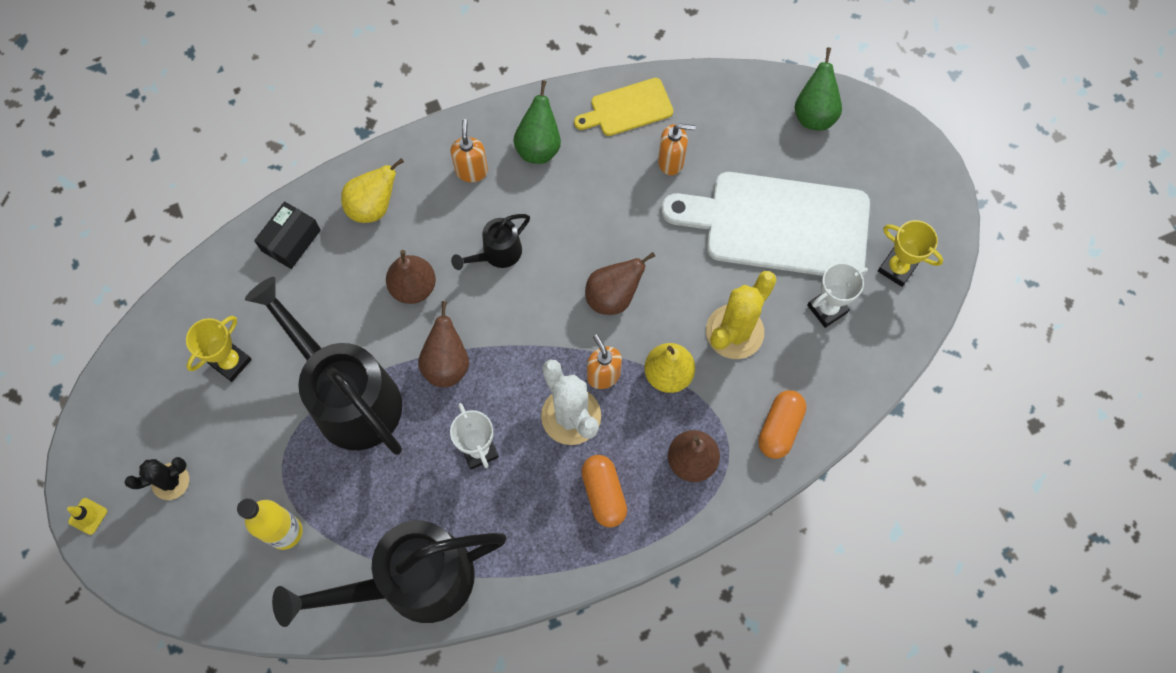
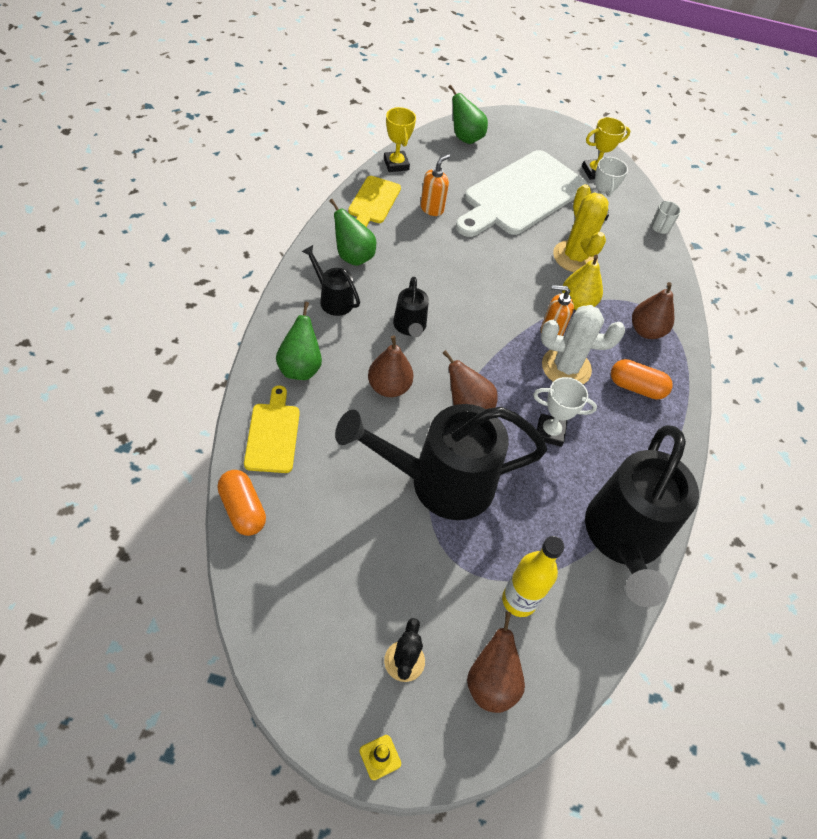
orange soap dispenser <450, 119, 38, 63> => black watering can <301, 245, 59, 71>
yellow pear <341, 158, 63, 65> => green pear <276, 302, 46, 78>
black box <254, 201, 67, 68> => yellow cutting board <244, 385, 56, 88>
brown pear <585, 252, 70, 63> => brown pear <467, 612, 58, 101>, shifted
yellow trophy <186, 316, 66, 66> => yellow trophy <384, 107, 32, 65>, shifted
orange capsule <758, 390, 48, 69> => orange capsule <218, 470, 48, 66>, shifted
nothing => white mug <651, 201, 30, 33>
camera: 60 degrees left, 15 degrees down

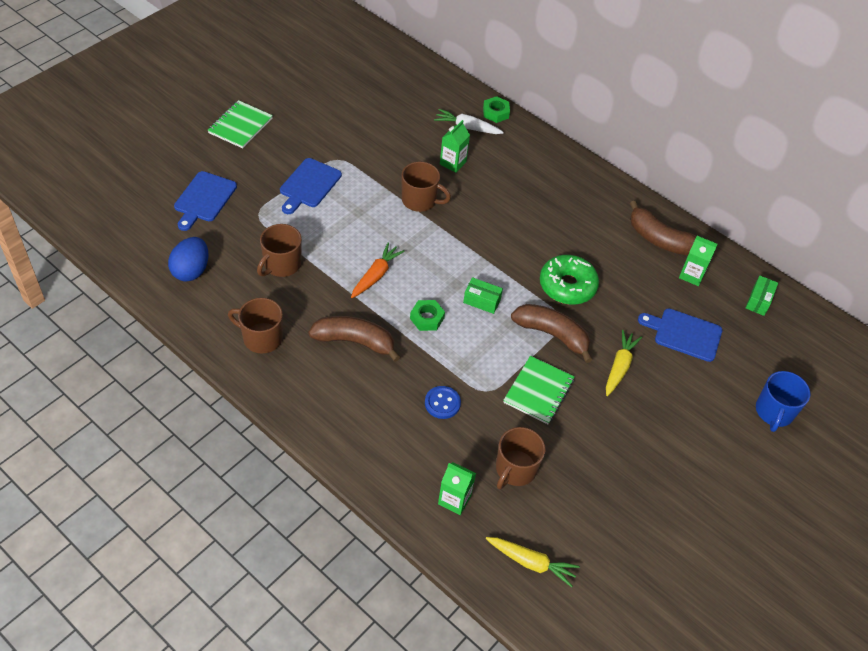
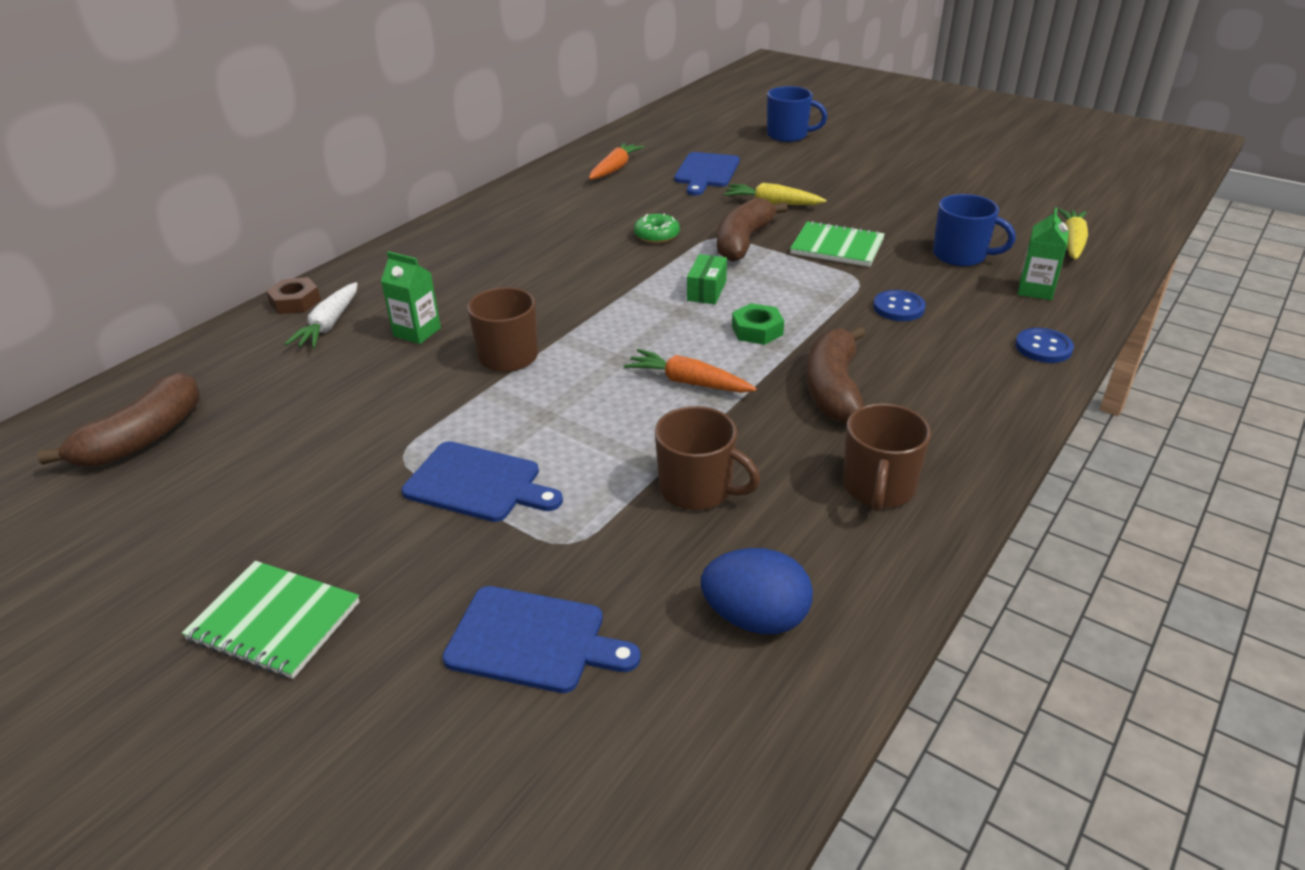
green nut <483, 96, 27, 27> => brown nut <266, 277, 55, 37>
brown banana <630, 201, 66, 54> => brown banana <37, 372, 163, 94>, shifted
green carton <679, 236, 39, 50> => orange carrot <589, 143, 55, 37>
green donut <540, 255, 59, 50> => green donut <634, 213, 46, 30>, x0.58
green box <746, 275, 32, 41> => nothing
brown mug <496, 427, 49, 62> => blue mug <933, 194, 83, 72>
nothing => blue button <1015, 328, 59, 35>
camera: 90 degrees left, 15 degrees down

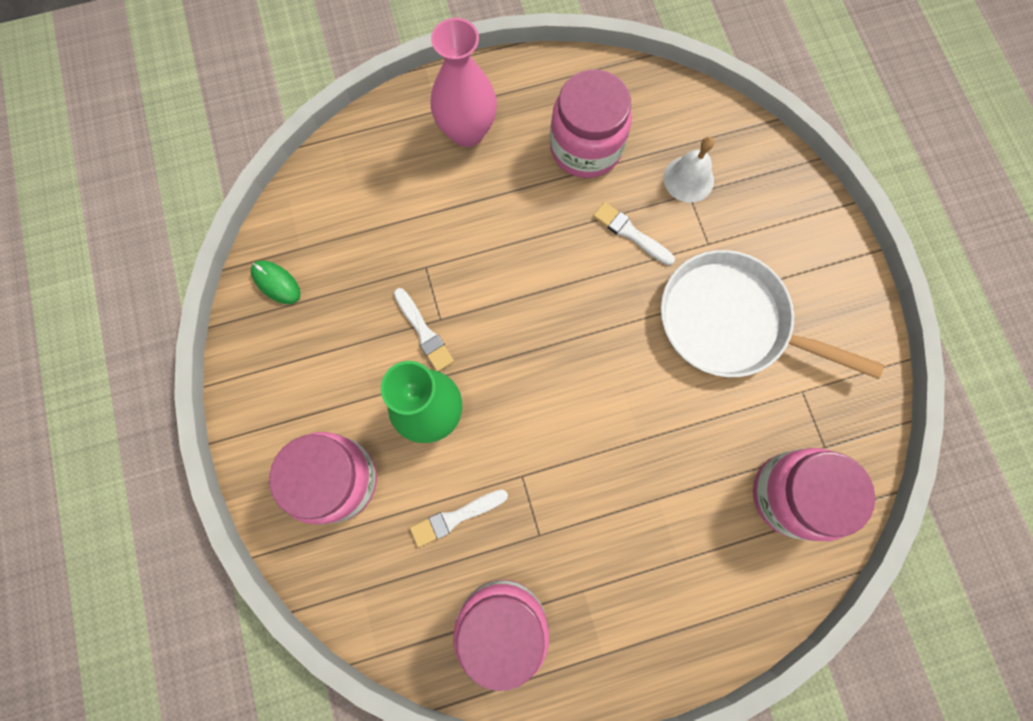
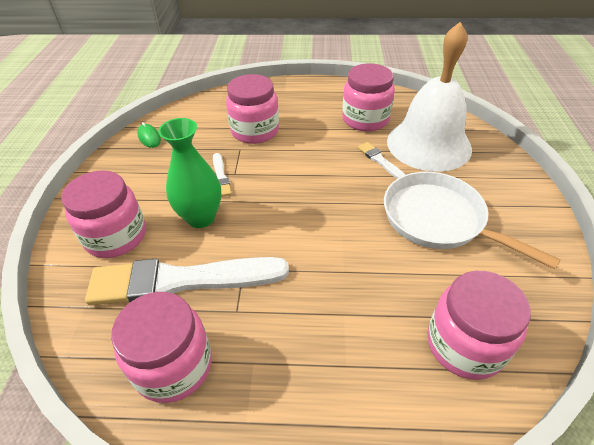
pink vase <431, 18, 66, 129> => nothing
white bell <663, 137, 51, 66> => white bell <387, 22, 85, 150>, x2.40
white brush <410, 489, 98, 58> => white brush <85, 257, 204, 48>, x2.37
nothing => pink jar <226, 74, 53, 70>
camera: 20 degrees right, 30 degrees down

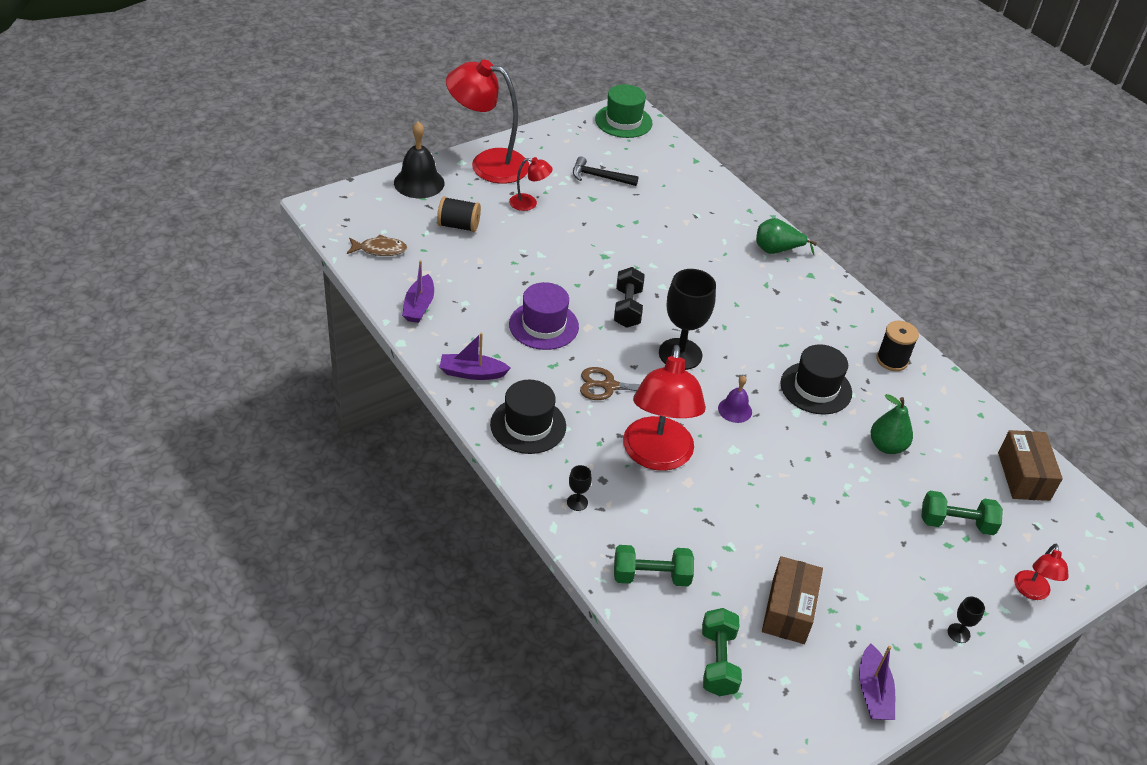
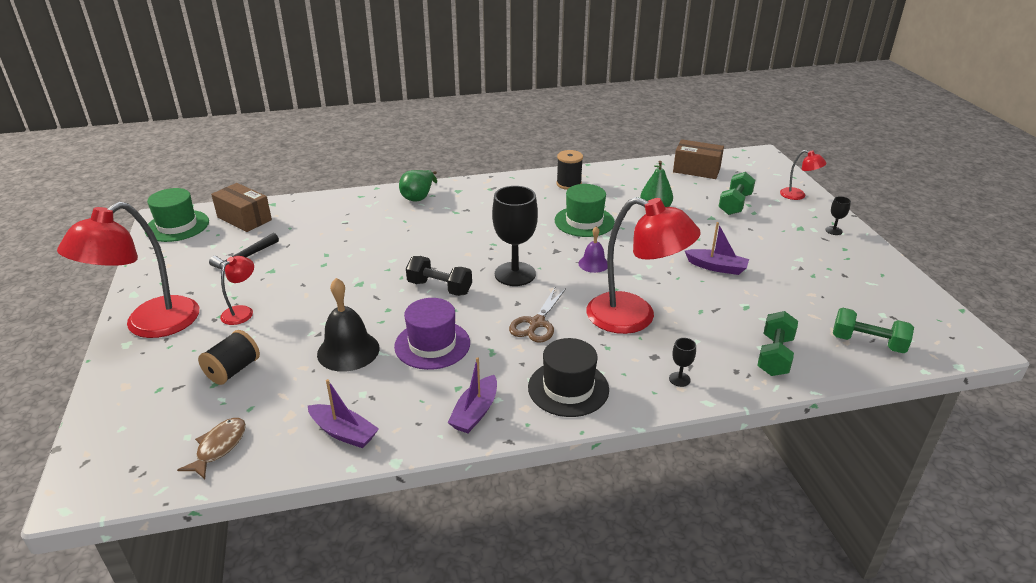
black bell <394, 121, 50, 77> => black bell <317, 278, 63, 94>, shifted
black hat <780, 344, 72, 71> => green hat <555, 184, 60, 53>
brown box <762, 556, 61, 88> => brown box <211, 183, 61, 49>, shifted
purple boat <859, 644, 36, 76> => purple boat <685, 222, 64, 53>, shifted
camera: 65 degrees left, 10 degrees down

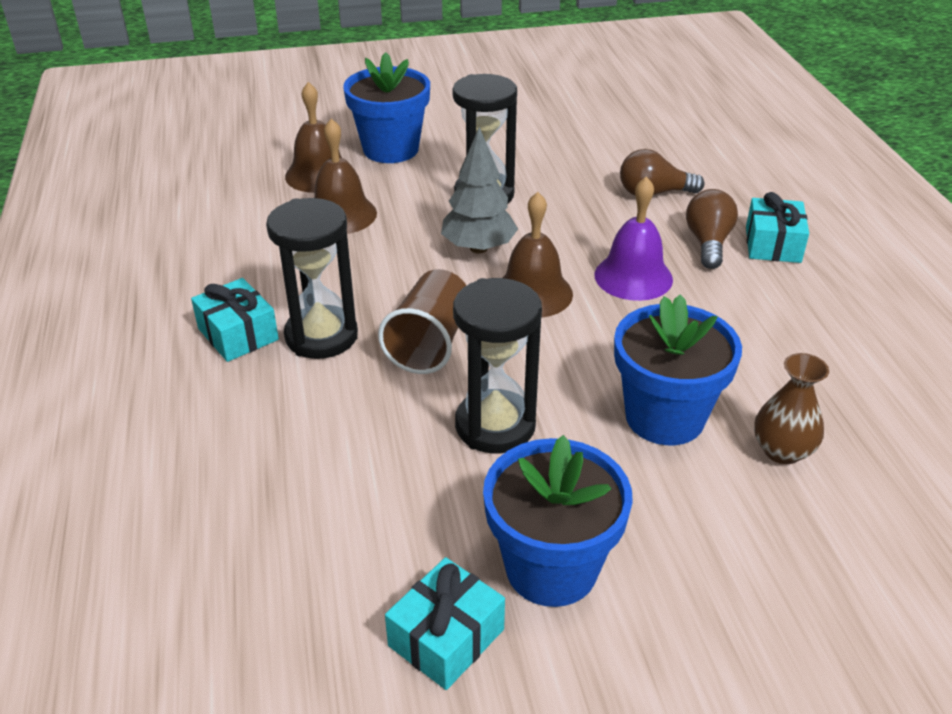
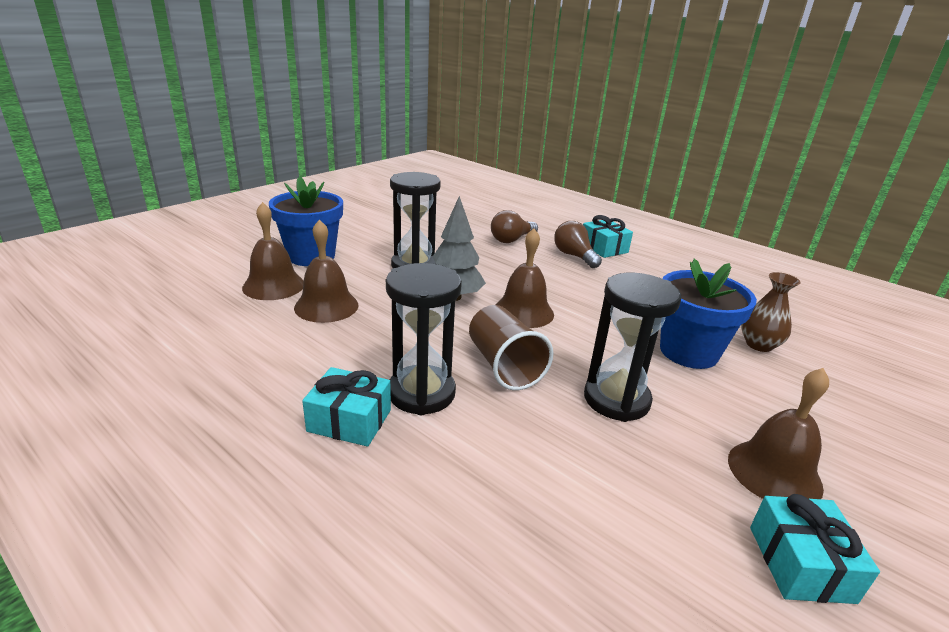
purple bell <595, 176, 78, 125> => nothing
blue flower pot <483, 435, 150, 172> => brown bell <728, 368, 101, 131>
camera: 40 degrees left, 10 degrees down

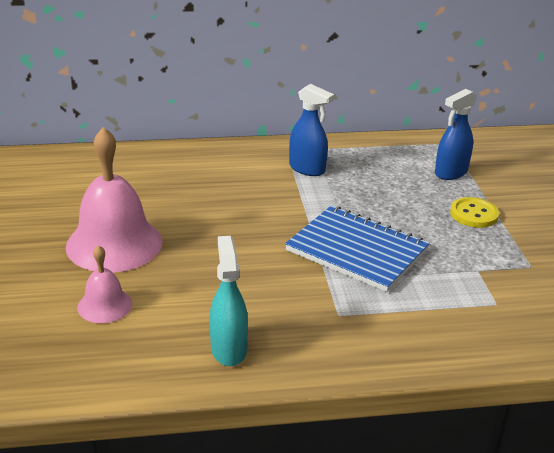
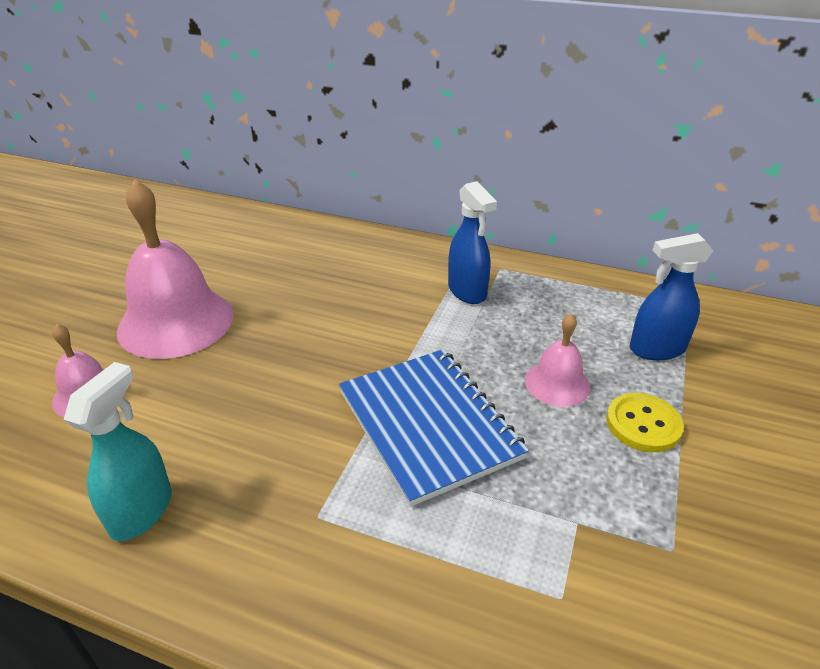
nothing => pink bell <525, 313, 65, 94>
camera: 30 degrees right, 5 degrees up

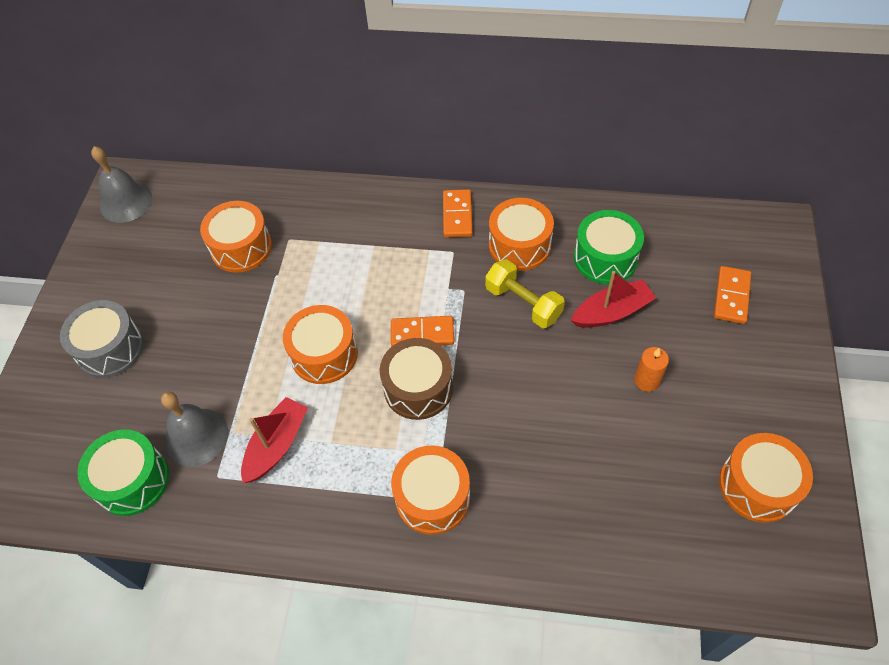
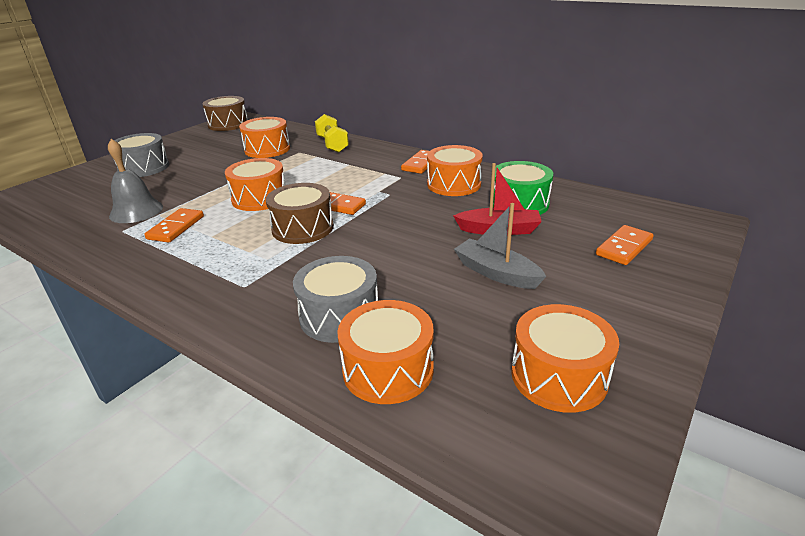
grey bell <91, 146, 61, 77> => brown drum <202, 96, 46, 35>
yellow dumbbell <485, 259, 80, 69> => yellow dumbbell <315, 114, 34, 39>, shifted
orange candle <634, 347, 35, 45> => grey boat <454, 203, 93, 86>
red boat <241, 397, 67, 86> => orange domino <145, 208, 59, 35>
green drum <77, 429, 92, 87> => nothing
orange drum <391, 445, 79, 90> => orange drum <337, 300, 97, 104>, shifted
nothing => grey drum <293, 256, 85, 87>
camera: 25 degrees right, 25 degrees down

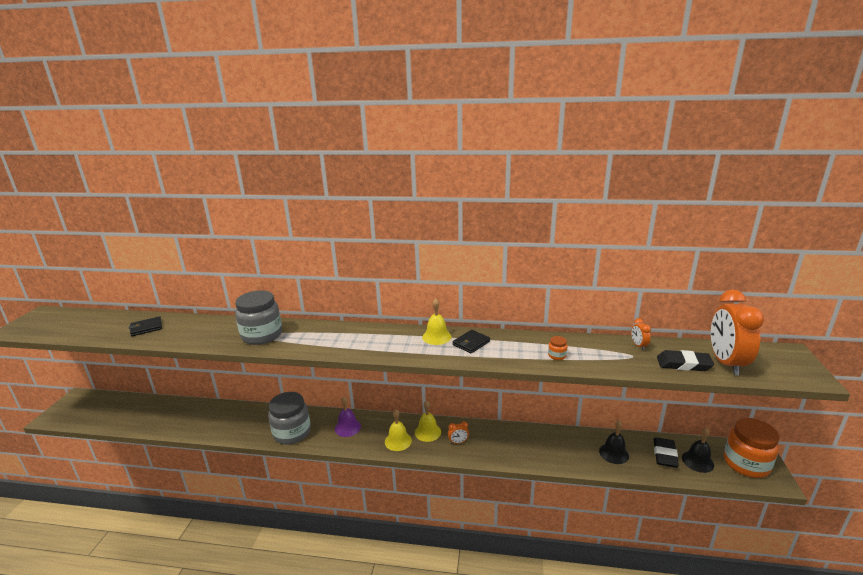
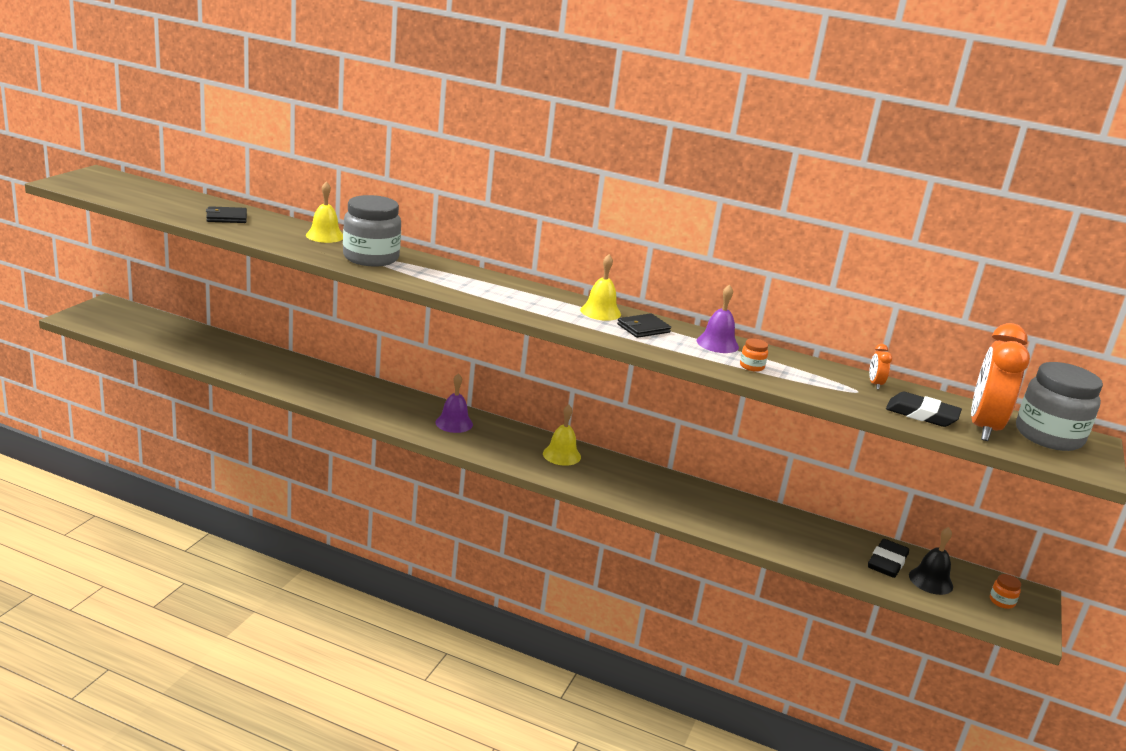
grey jar <268, 392, 43, 52> => grey jar <1016, 362, 87, 89>, shifted
yellow bell <385, 409, 27, 42> => yellow bell <306, 181, 37, 62>, shifted
orange jar <724, 418, 56, 60> => orange jar <990, 574, 31, 35>, x0.40
black bell <599, 420, 30, 44> => nothing
orange clock <448, 421, 21, 23> => nothing
nothing => purple bell <697, 284, 42, 69>
camera: 10 degrees right, 0 degrees up

